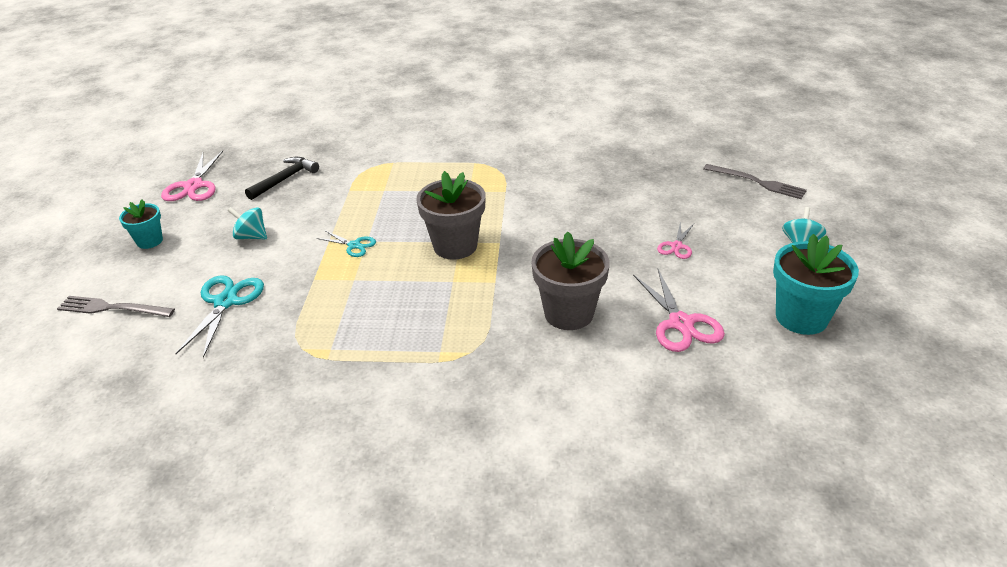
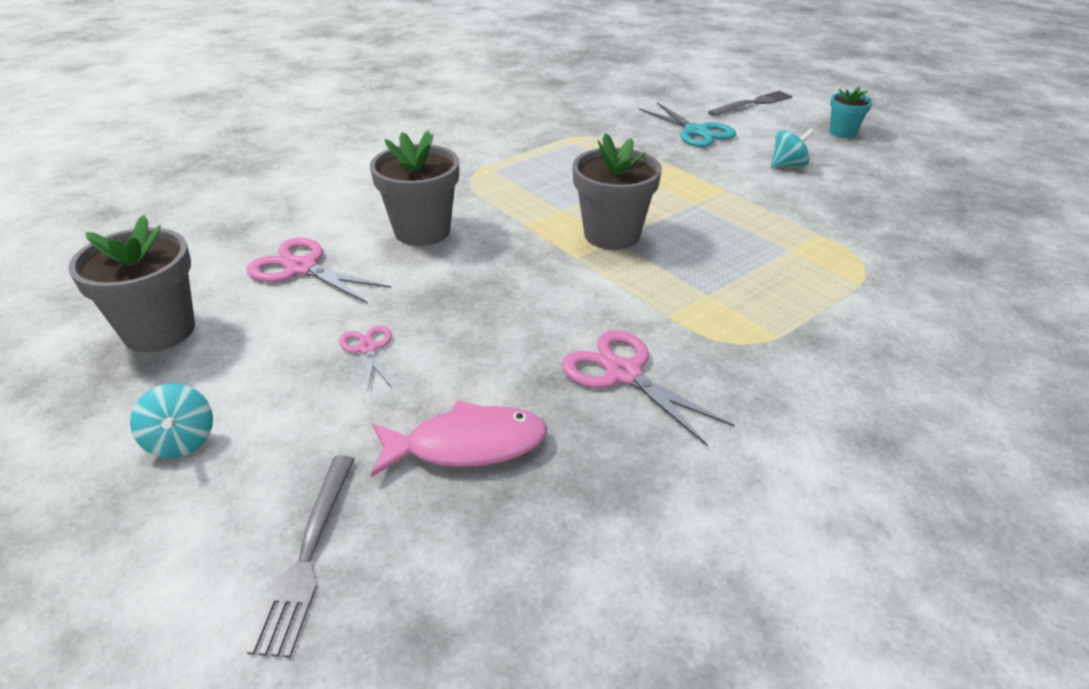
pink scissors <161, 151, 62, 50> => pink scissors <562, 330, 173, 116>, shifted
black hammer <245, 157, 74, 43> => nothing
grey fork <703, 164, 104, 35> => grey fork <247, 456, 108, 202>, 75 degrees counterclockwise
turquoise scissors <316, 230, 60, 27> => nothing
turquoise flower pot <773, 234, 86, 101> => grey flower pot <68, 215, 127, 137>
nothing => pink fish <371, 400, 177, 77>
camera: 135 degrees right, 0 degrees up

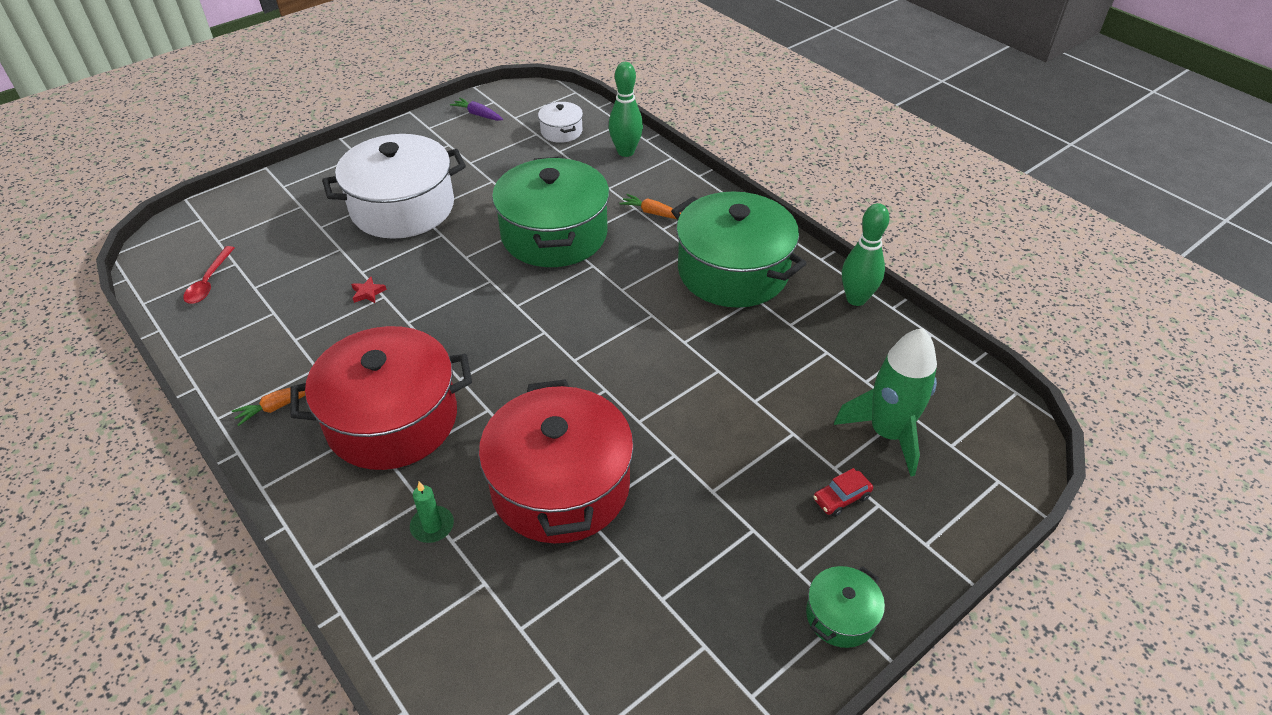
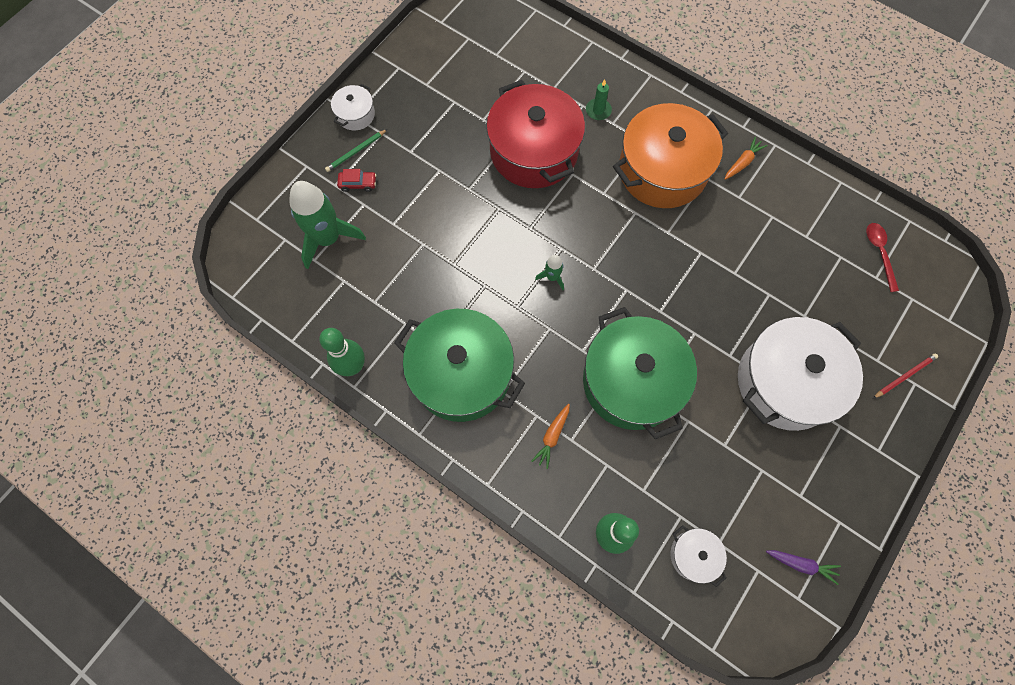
orange carrot <619, 194, 62, 25> => orange carrot <532, 403, 38, 66>, 105 degrees clockwise
red star <351, 277, 36, 26> => nothing
red pot <290, 326, 182, 144> => orange pot <613, 103, 115, 105>
red car <813, 468, 60, 49> => red car <337, 169, 39, 23>, 45 degrees clockwise
green pot <806, 566, 79, 82> => white pot <331, 84, 44, 46>
nothing => green pencil <325, 129, 63, 43>
nothing => green rocket <535, 255, 29, 35>
nothing => red pencil <873, 354, 65, 45>
camera: 165 degrees right, 25 degrees up

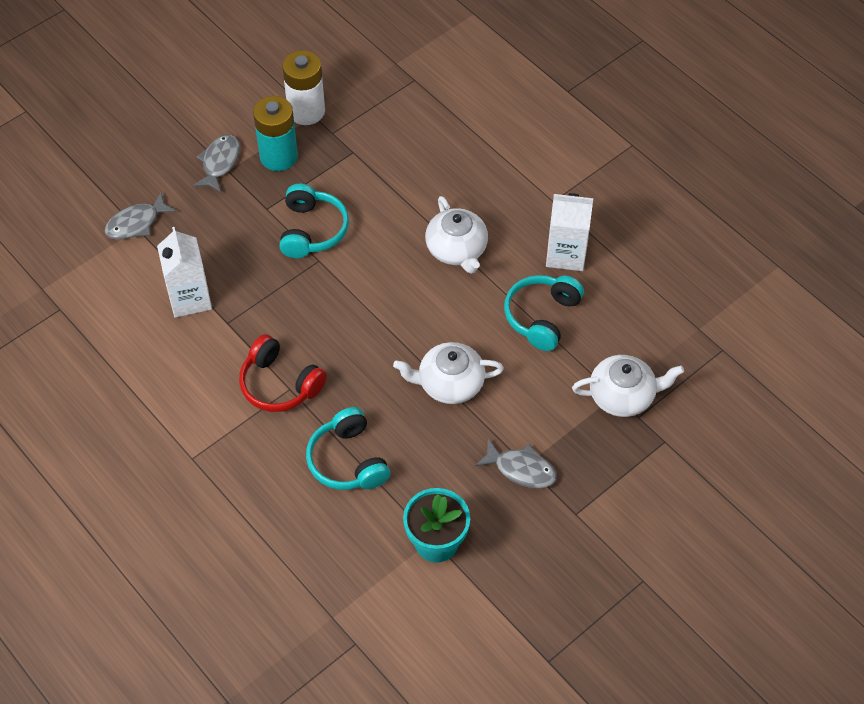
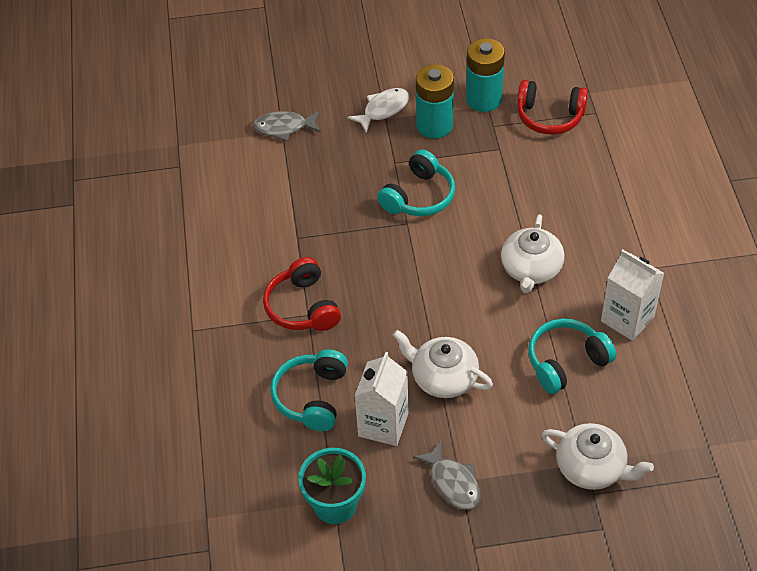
white battery <282, 50, 43, 75> => turquoise battery <466, 38, 39, 74>
grey fish <193, 134, 47, 58> => white fish <347, 88, 62, 45>
white carton <157, 227, 55, 91> => white carton <355, 352, 54, 94>, shifted
nothing => red headphones <517, 80, 71, 55>
camera: 35 degrees right, 5 degrees down

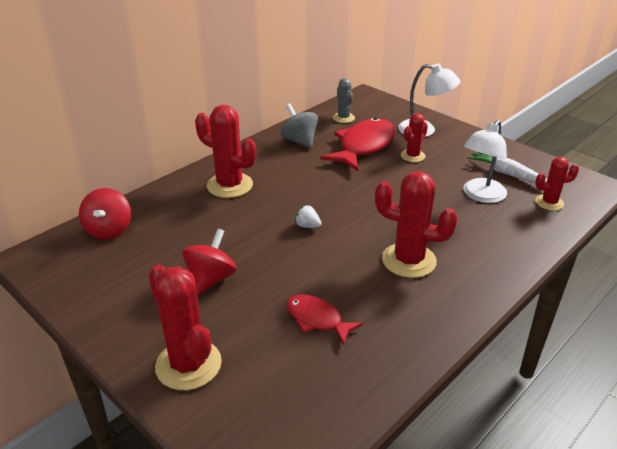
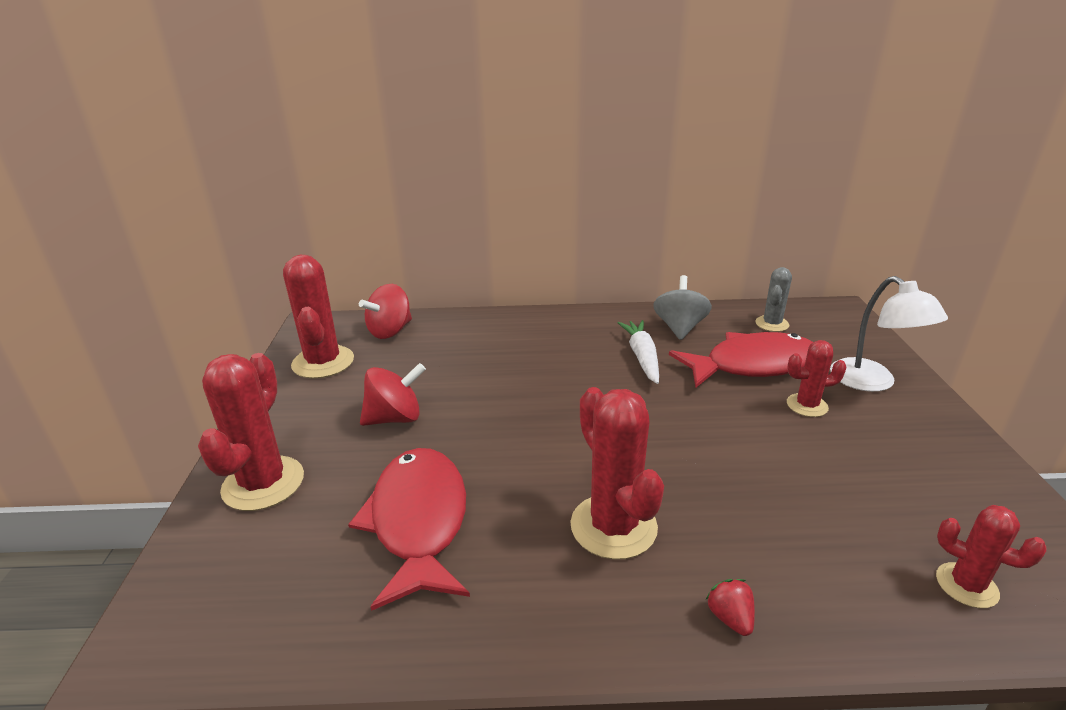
red cactus <195, 105, 61, 93> => red cactus <283, 255, 71, 124>, shifted
white lamp <463, 120, 44, 83> => nothing
white carrot <467, 152, 80, 31> => white carrot <617, 320, 42, 64>, shifted
white strawberry <295, 205, 27, 23> => nothing
red fish <287, 295, 76, 50> => red fish <348, 448, 122, 163>, x1.78
nothing => red strawberry <706, 579, 49, 57>
camera: 45 degrees right, 5 degrees down

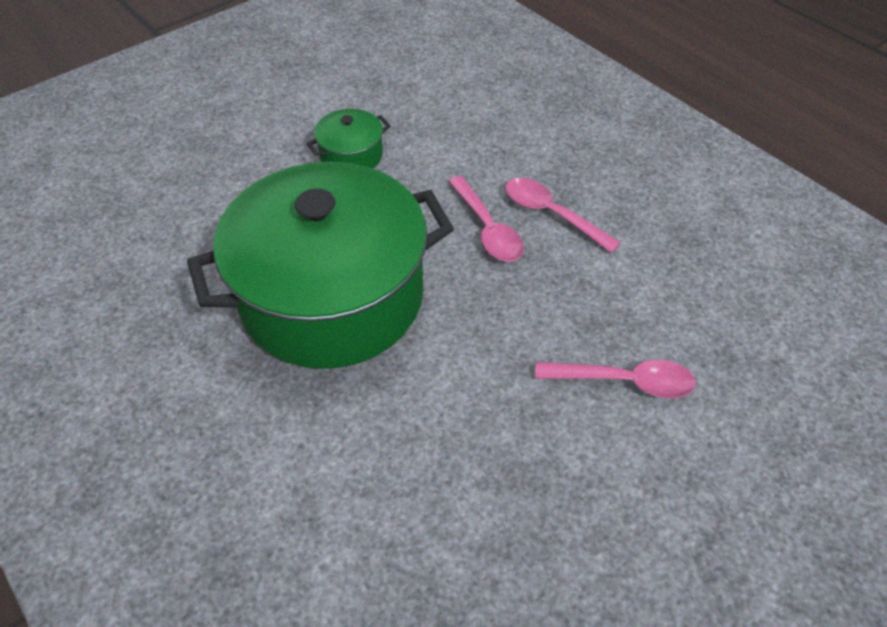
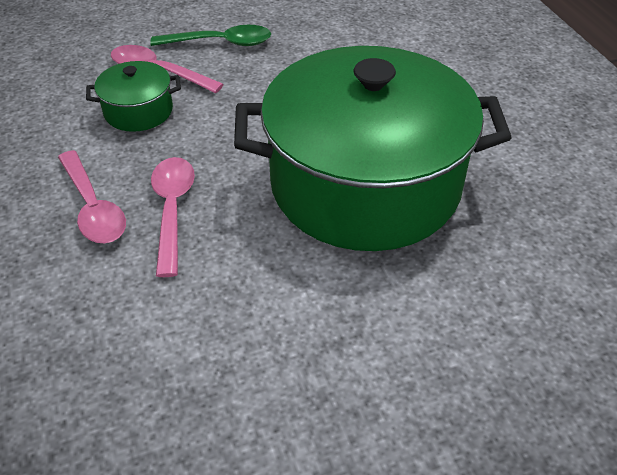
green pot <306, 109, 85, 60> => green pot <86, 61, 95, 71>, shifted
nothing => green spoon <150, 25, 121, 21>
camera: 160 degrees left, 5 degrees down

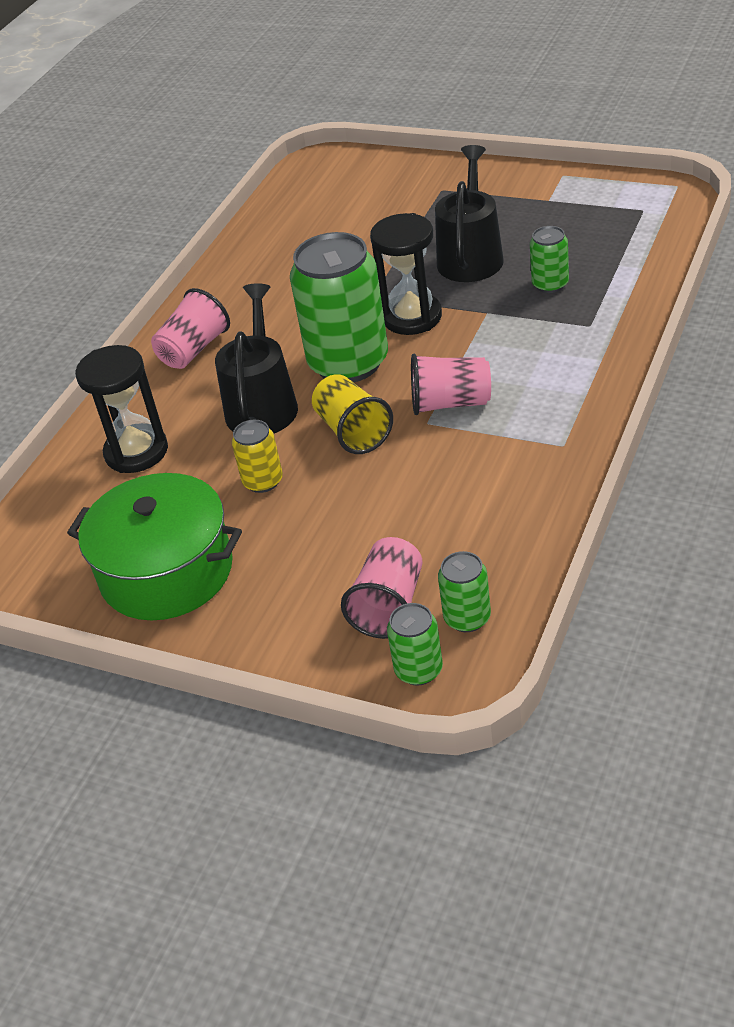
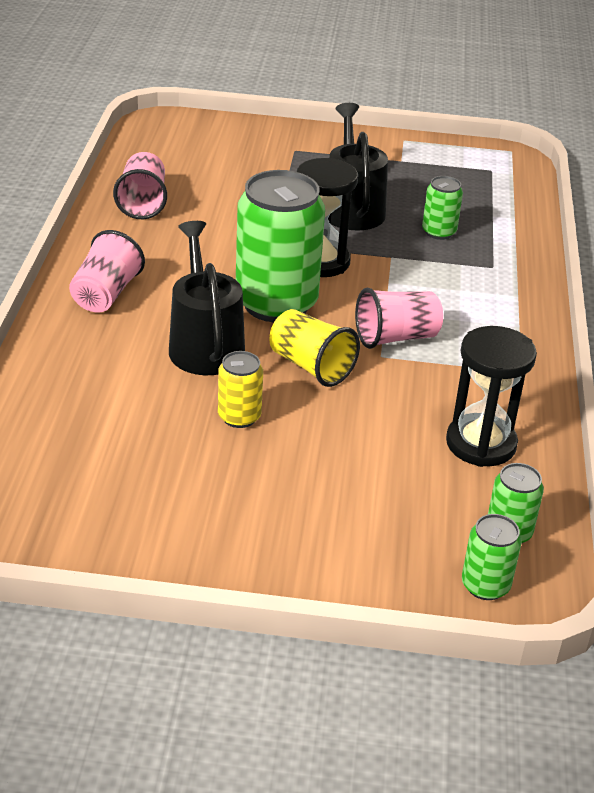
black hourglass <75, 345, 93, 128> => black hourglass <446, 326, 91, 141>, shifted
green pot <67, 473, 175, 147> => nothing
pink cup <341, 537, 82, 102> => pink cup <113, 152, 54, 67>, shifted
camera: 25 degrees left, 5 degrees down

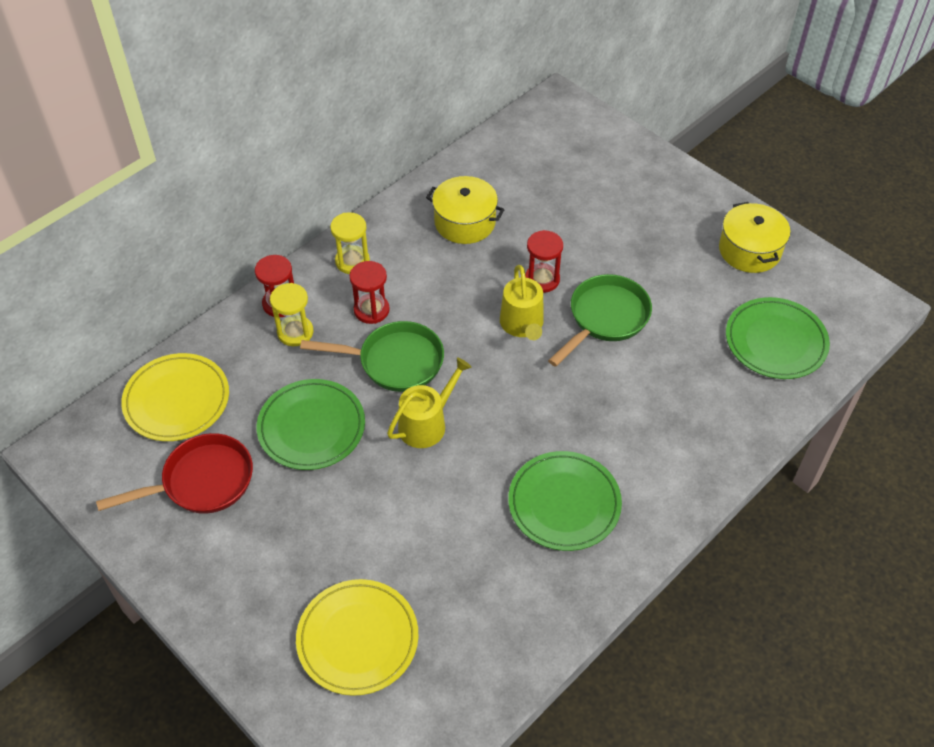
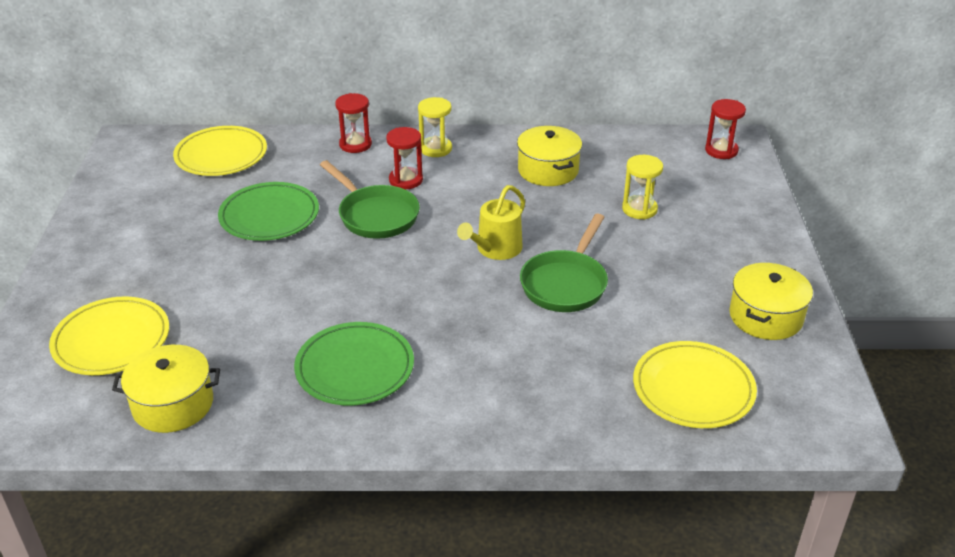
red hourglass <525, 230, 38, 63> => red hourglass <705, 99, 41, 60>, shifted
green pan <548, 274, 104, 93> => green pan <520, 214, 88, 98>, 120 degrees clockwise
yellow hourglass <270, 283, 43, 63> => yellow hourglass <622, 155, 41, 65>, shifted
green plate <726, 297, 104, 82> => yellow plate <633, 341, 124, 87>
yellow watering can <387, 357, 85, 91> => nothing
red pan <96, 433, 157, 81> => nothing
nothing => yellow pot <112, 345, 108, 88>
camera: 45 degrees right, 15 degrees down

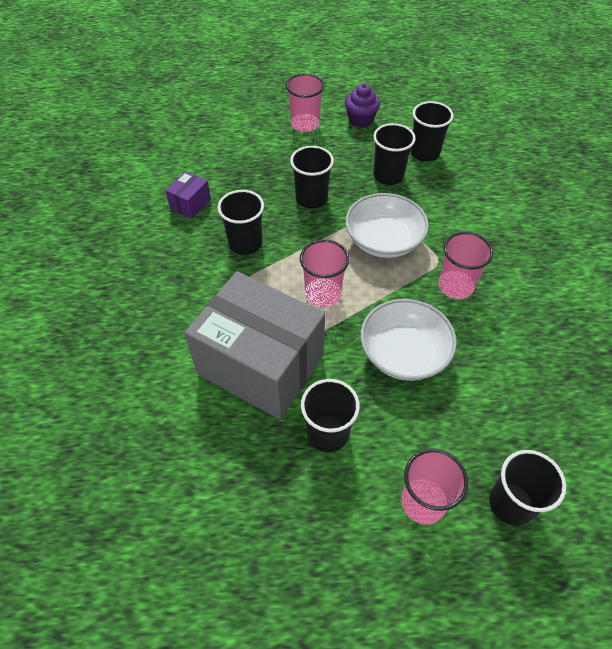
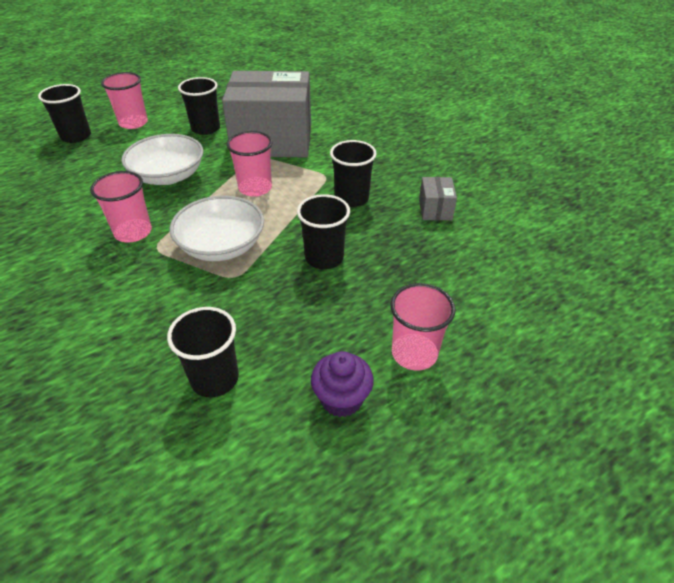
black cup <373, 123, 43, 62> => nothing
purple box <165, 171, 46, 48> => grey box <419, 177, 38, 43>
camera: 150 degrees right, 10 degrees down

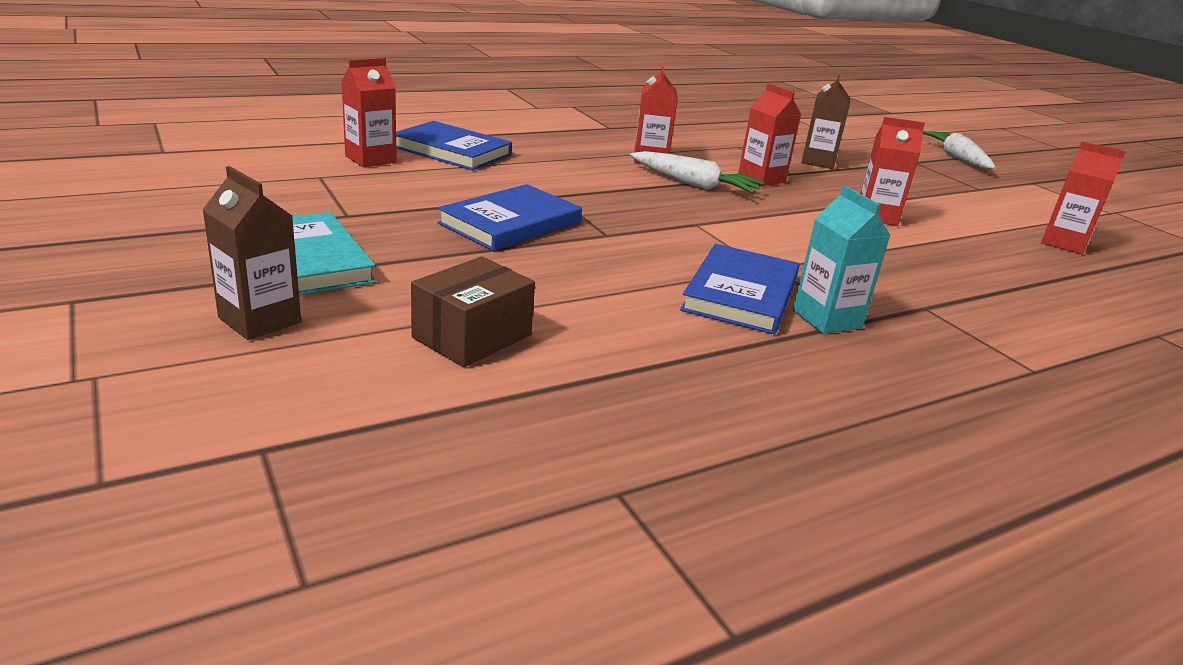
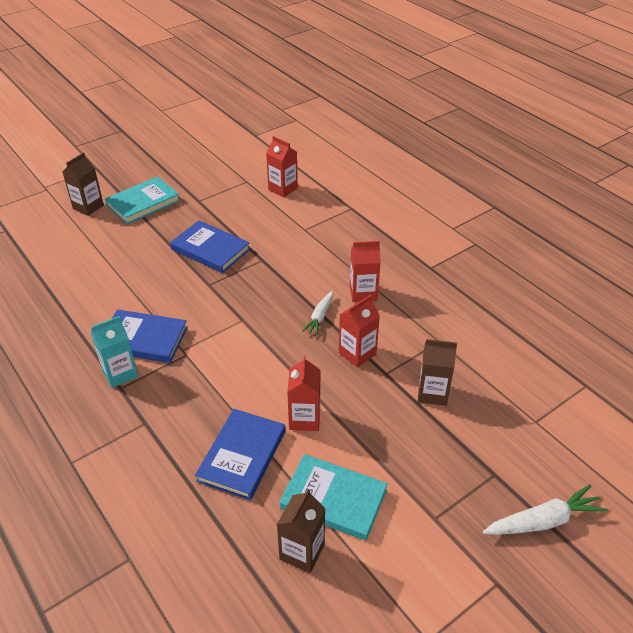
blue book <396, 121, 116, 49> => blue book <195, 409, 91, 91>, shifted
red carton <1041, 141, 85, 113> => brown carton <277, 489, 49, 84>
white carrot <630, 151, 135, 42> => white carrot <302, 291, 31, 44>, x0.64
brown box <411, 256, 124, 111> => nothing
nothing => turquoise book <280, 454, 108, 87>
camera: 85 degrees right, 15 degrees up

